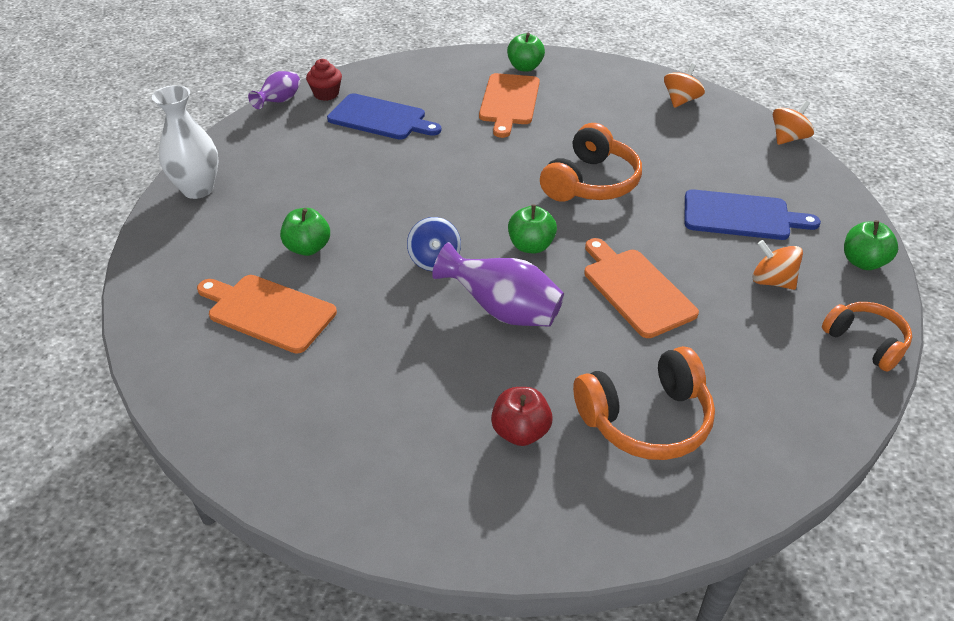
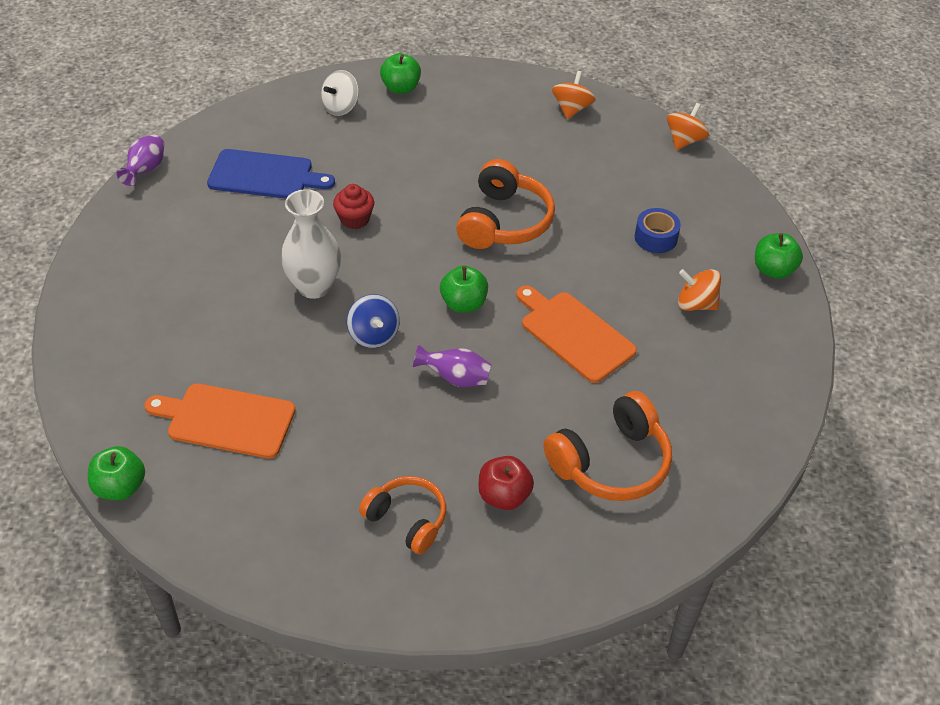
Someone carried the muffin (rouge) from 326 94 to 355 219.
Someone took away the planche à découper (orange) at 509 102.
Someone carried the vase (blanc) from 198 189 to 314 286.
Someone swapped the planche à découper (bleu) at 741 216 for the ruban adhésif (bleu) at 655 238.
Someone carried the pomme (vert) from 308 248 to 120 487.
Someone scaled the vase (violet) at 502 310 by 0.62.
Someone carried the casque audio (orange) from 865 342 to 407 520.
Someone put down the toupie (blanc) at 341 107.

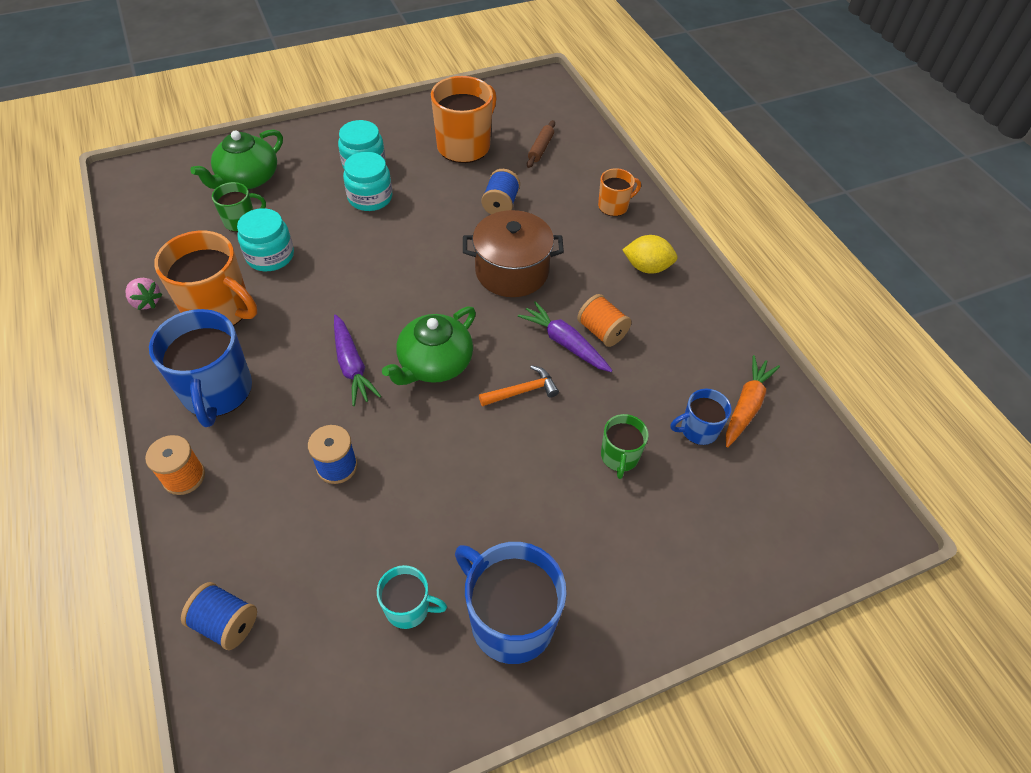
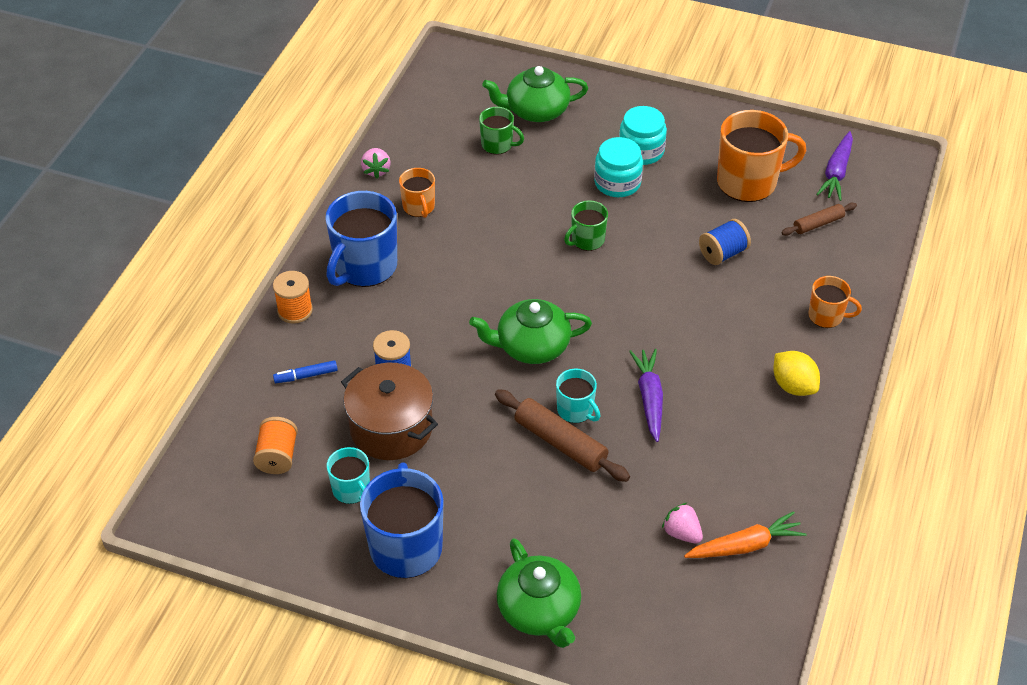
Someone took away the bocal (turquoise) at 270 256.
Someone carried the marmite (marron) from 512 271 to 391 428.
Someone scaled the tasse (orange) at 219 310 by 0.53.
Someone carried the bobine (orange) from 602 331 to 277 456.
Someone carried the carotte (violet) from 352 365 to 836 172.
Someone swapped the marteau (orange) at 522 391 for the tasse (turquoise) at 576 410.
Someone swapped the tasse (bleu) at 698 430 for the fraise (rose) at 682 533.
Someone carried the tasse (vert) from 619 457 to 587 240.
Someone took away the bobine (bleu) at 226 623.
Someone put down the feutre (bleu) at 306 376.
Someone put down the rouleau à pâtisserie (marron) at 560 443.
Someone put down the théière (vert) at 539 611.

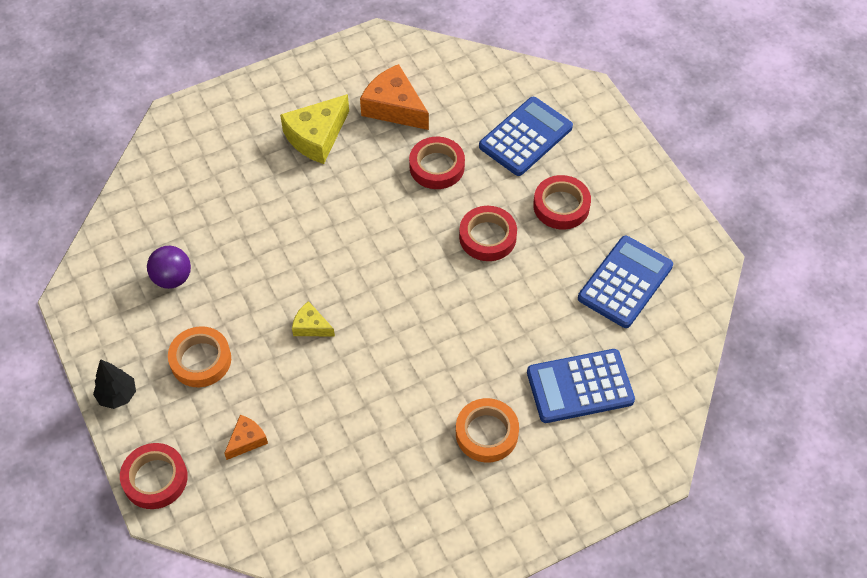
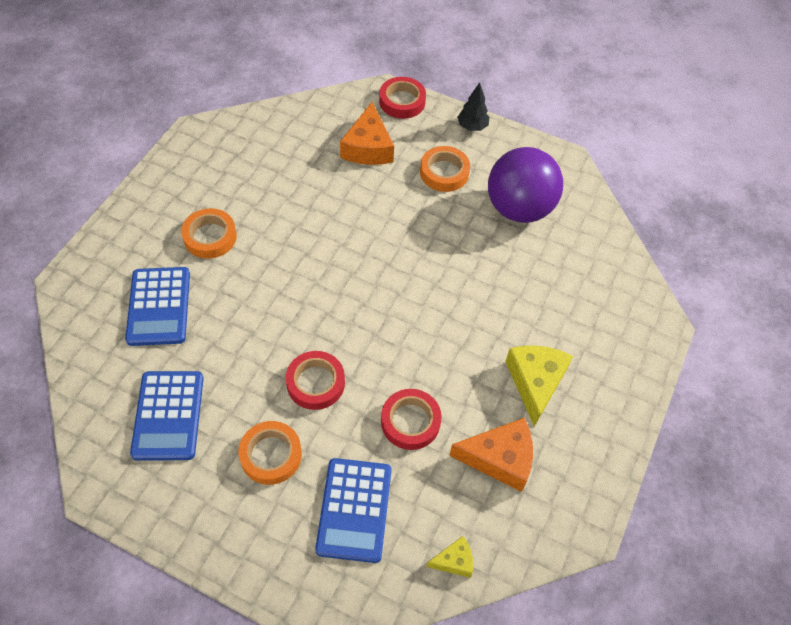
Someone repainted the ruban adhésif (rouge) at 561 206, which became the ruban adhésif (orange) at 271 455.
Someone scaled the balle (violet) at 172 278 by 1.96.
Someone carried the fromage (jaune) from 311 326 to 454 561.
Someone rotated the calculatrice (bleu) at 580 386 by 135 degrees clockwise.
Someone scaled the fromage (orange) at 246 440 by 1.88.

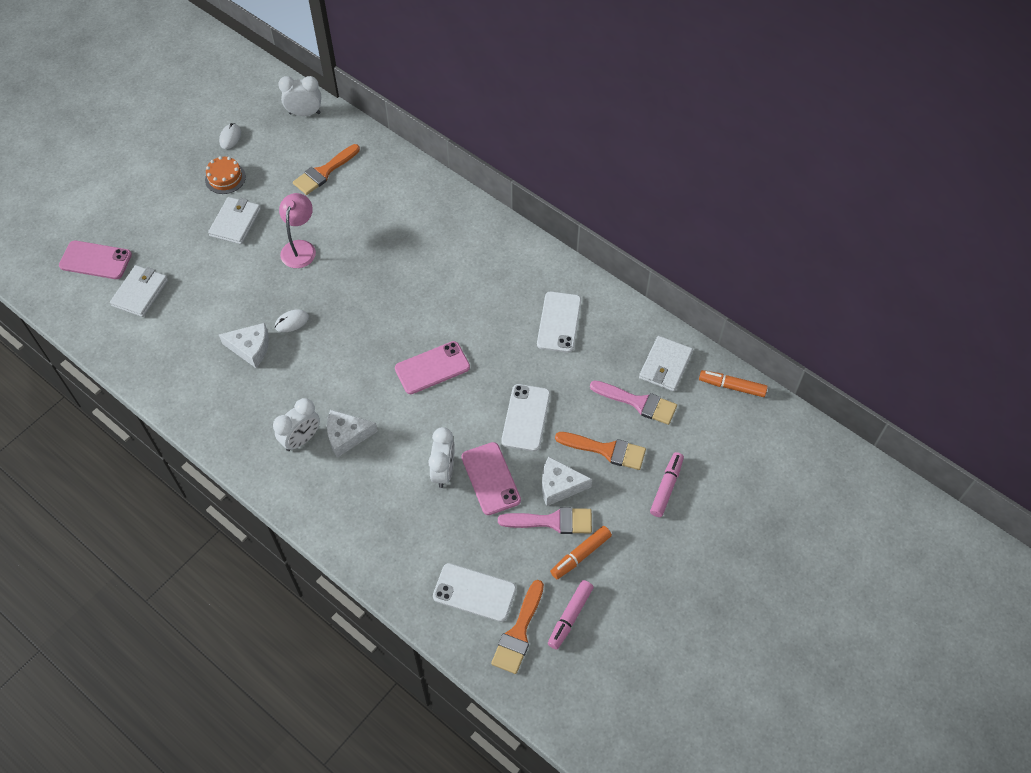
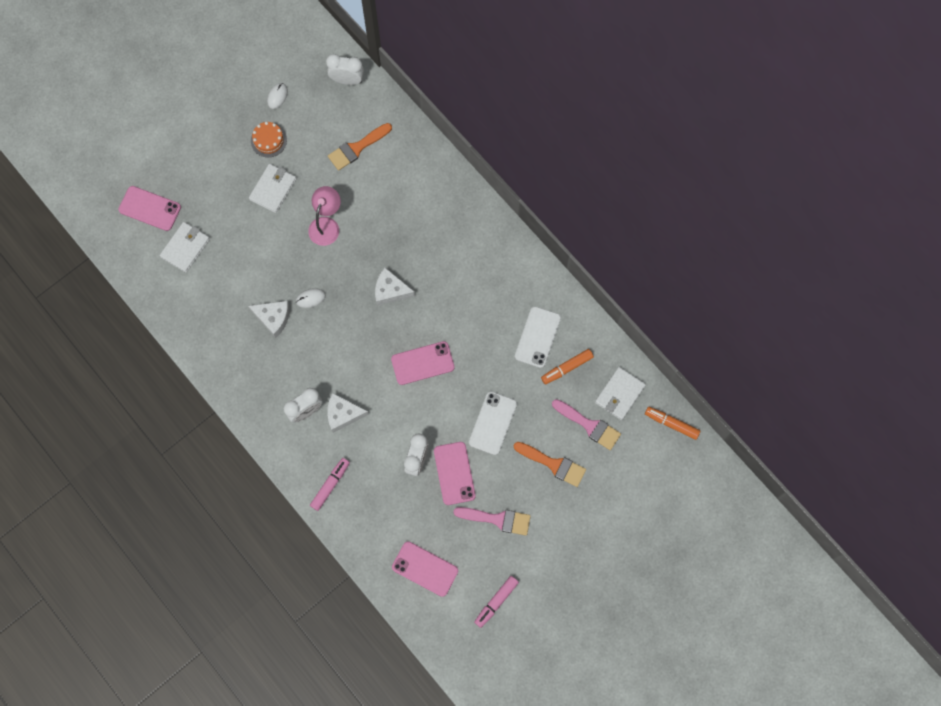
Someone carried the feutre (rose) from 666 487 to 330 485.
Someone carried the fromage (blanc) from 559 486 to 390 290.
Someone carried the feutre (orange) from 580 555 to 566 368.
Someone repainted the téléphone (blanc) at 474 592, which became the téléphone (rose) at 425 569.
Someone took away the pinceau (orange) at 518 632.

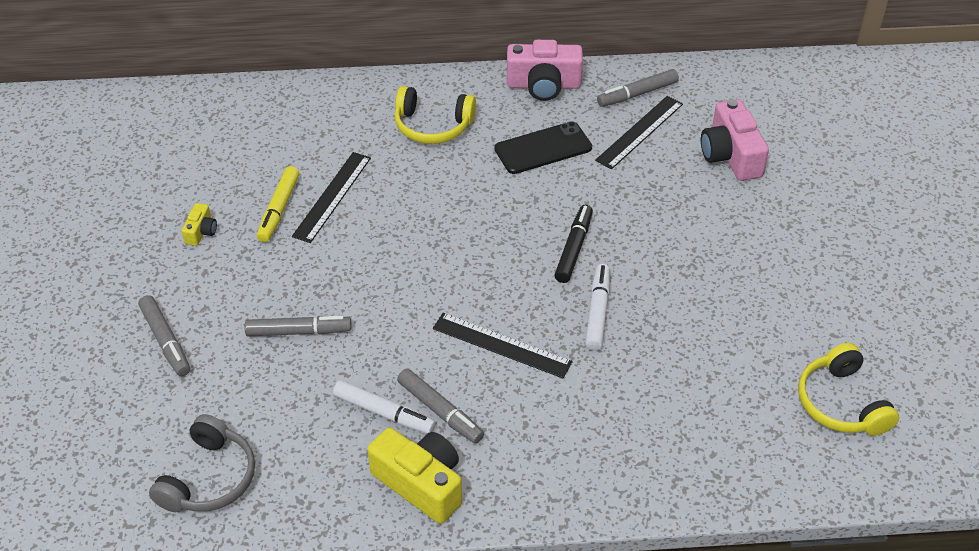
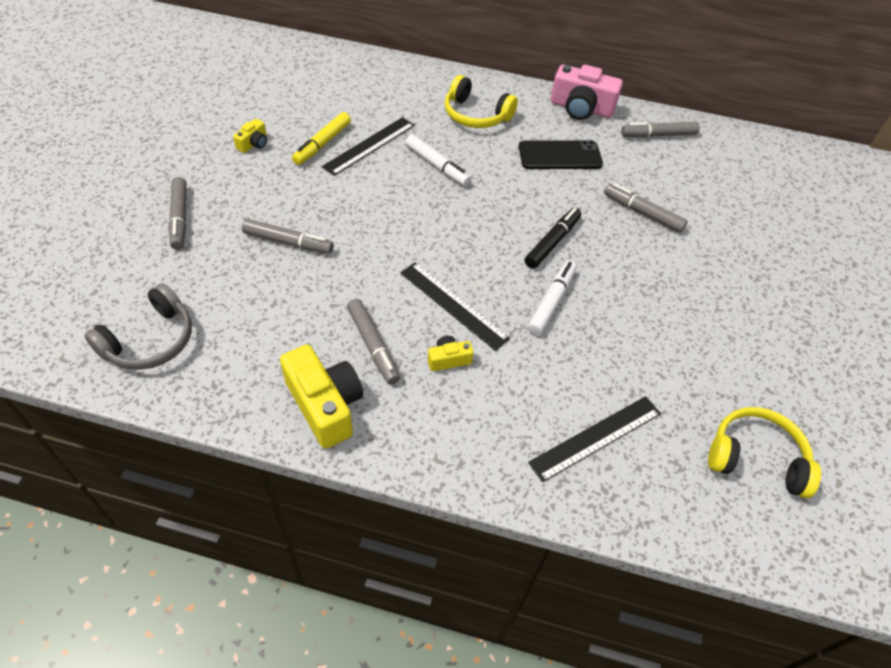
Someone carried the règle (noir) from 639 132 to 596 437.
Someone took away the appareil photo (rose) at 730 155.
Someone rotated the casque audio (jaune) at 841 403 by 105 degrees clockwise.
Someone carried the feutre (blanc) from 384 413 to 437 166.
Someone put down the feutre (gris) at 642 213.
Someone put down the appareil photo (jaune) at 448 359.

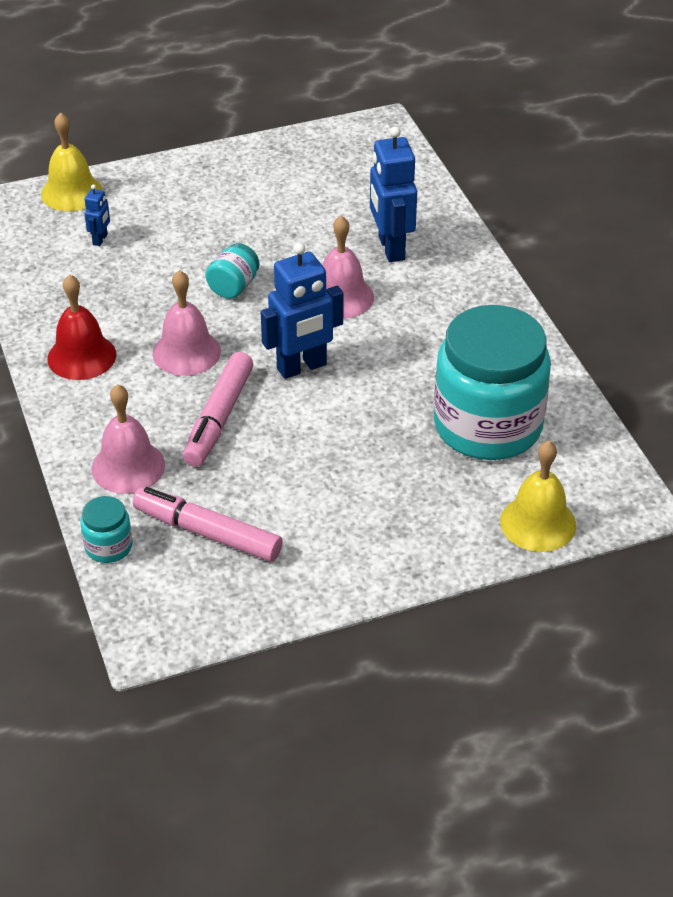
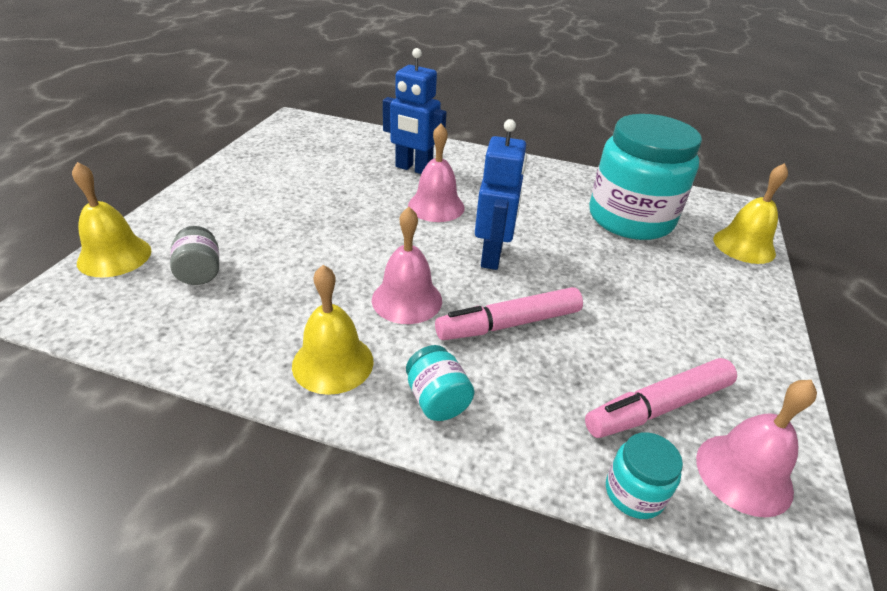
Someone swapped the robot (bleu) at 100 239 for the bocal (gris) at 200 272.
Someone carried the bocal (turquoise) from 233 286 to 437 400.
Someone repainted the cloche (rouge) at 81 356, which became the cloche (jaune) at 333 363.
Someone rotated the feutre (rose) at 219 418 by 105 degrees clockwise.
Someone carried the cloche (rose) from 128 466 to 744 473.

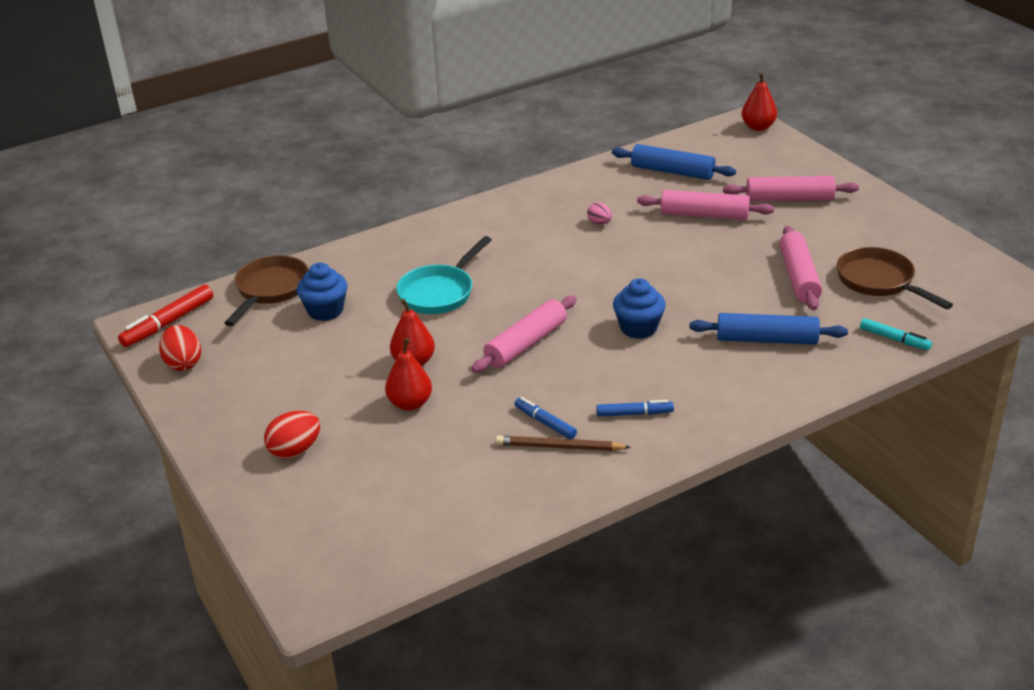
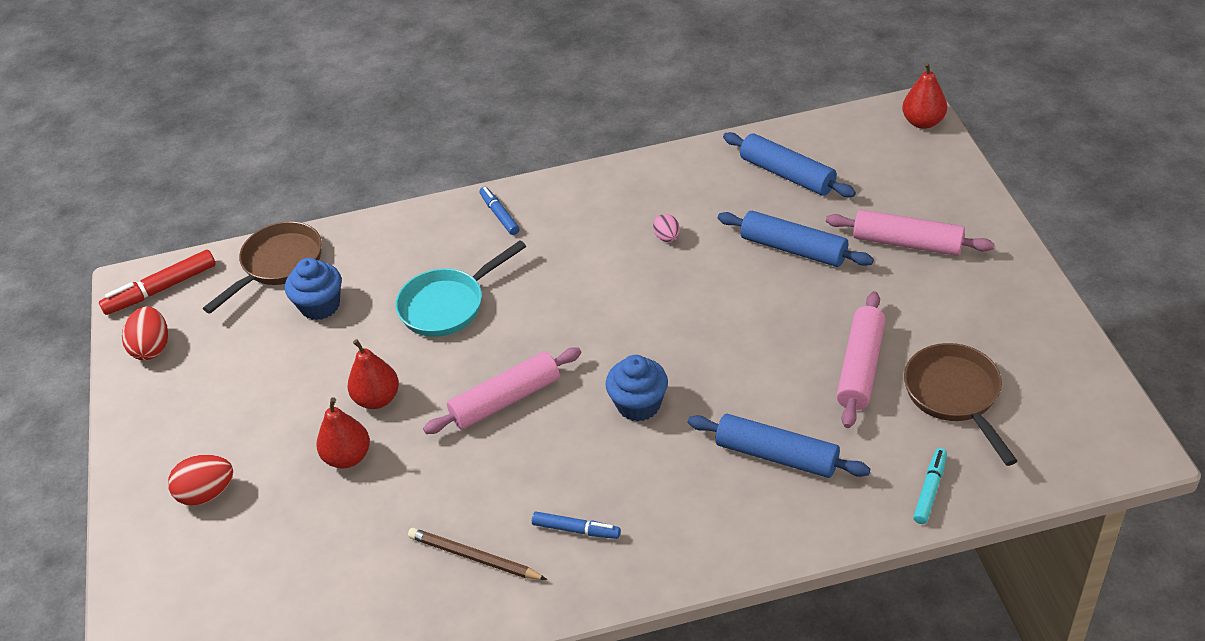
Someone repainted the rouleau à pâtisserie (rose) at 704 215, which became the rouleau à pâtisserie (bleu) at 793 249.
Someone rotated the feutre (turquoise) at 894 339 by 120 degrees counterclockwise.
Someone carried the feutre (bleu) from 545 423 to 499 215.

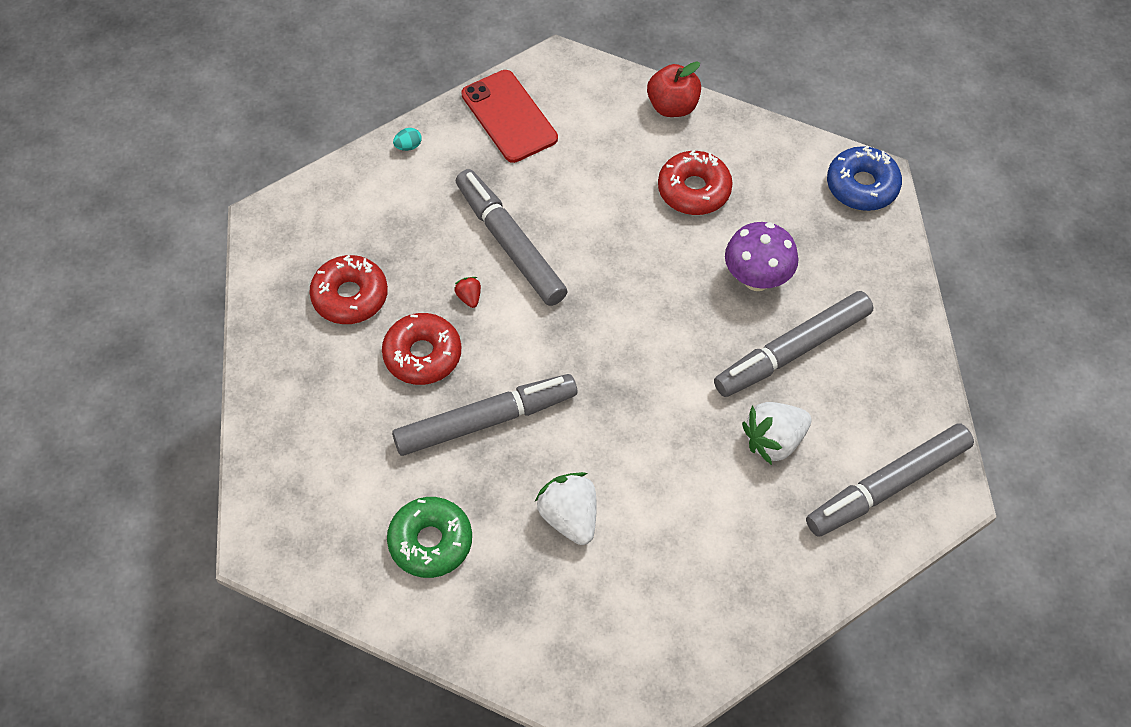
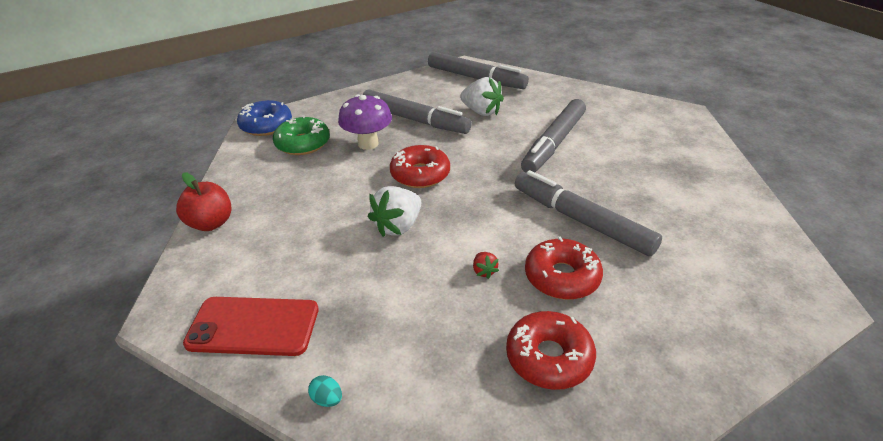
Someone rotated the téléphone (rouge) at 509 116 by 60 degrees clockwise.
Someone carried the beignet (rouge) from 694 190 to 420 174.
Someone carried the feutre (gris) from 510 244 to 554 143.
Someone rotated the fraise (rouge) at 469 297 by 60 degrees counterclockwise.
Someone carried the fraise (blanc) from 569 517 to 398 226.
Someone carried the beignet (vert) from 430 542 to 303 143.

